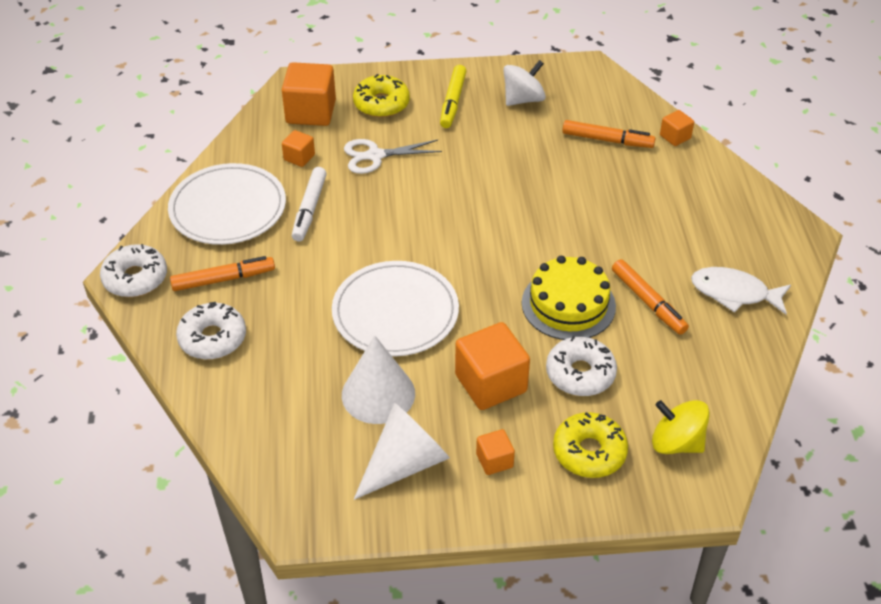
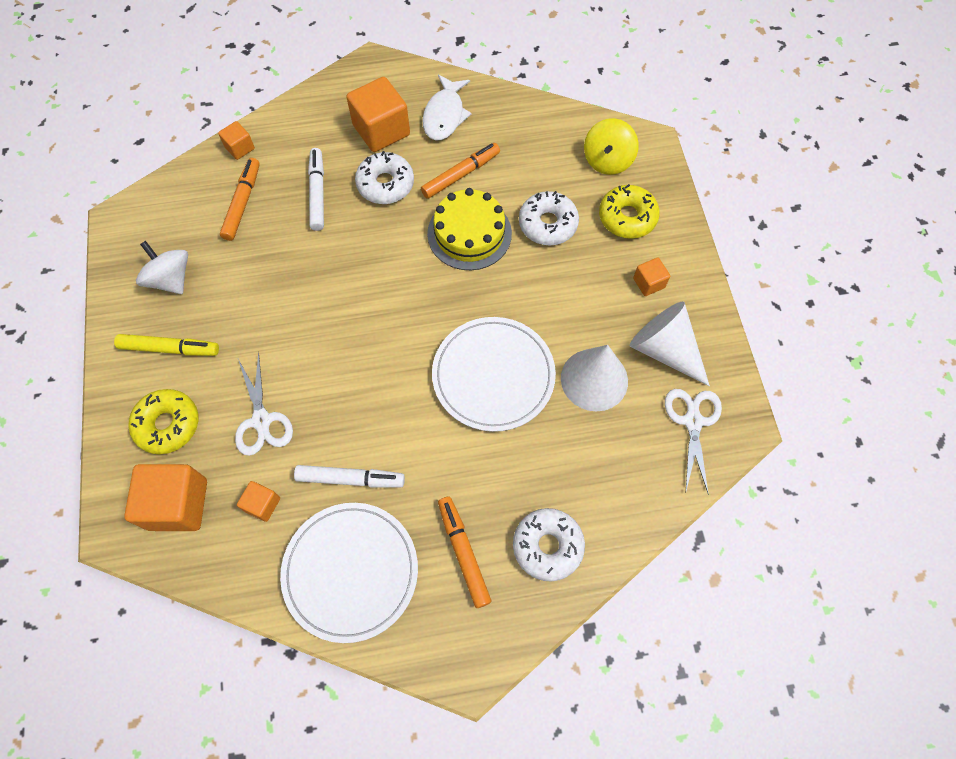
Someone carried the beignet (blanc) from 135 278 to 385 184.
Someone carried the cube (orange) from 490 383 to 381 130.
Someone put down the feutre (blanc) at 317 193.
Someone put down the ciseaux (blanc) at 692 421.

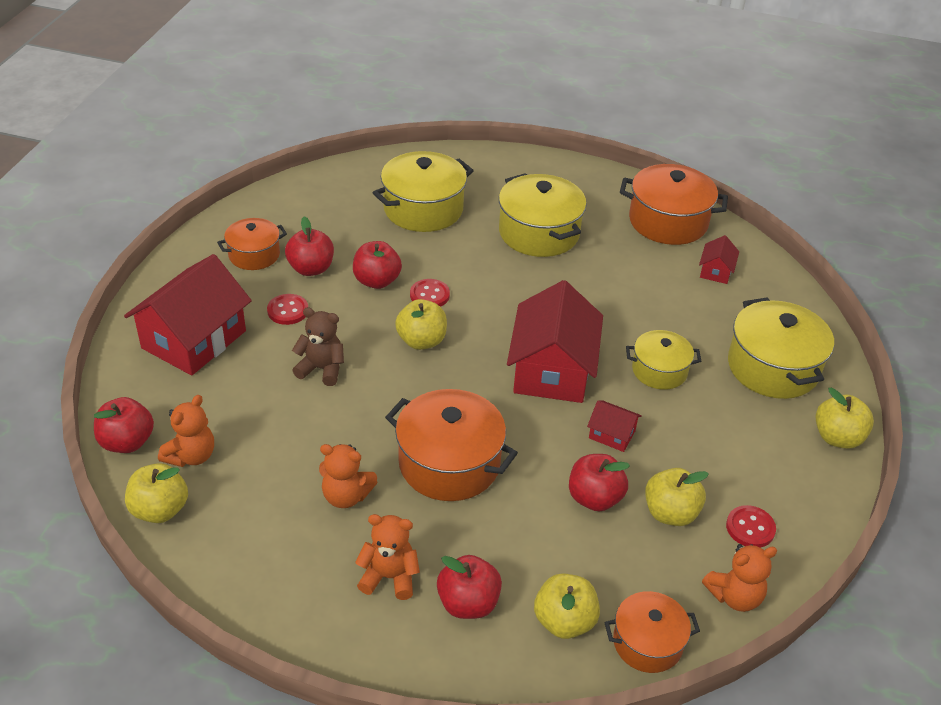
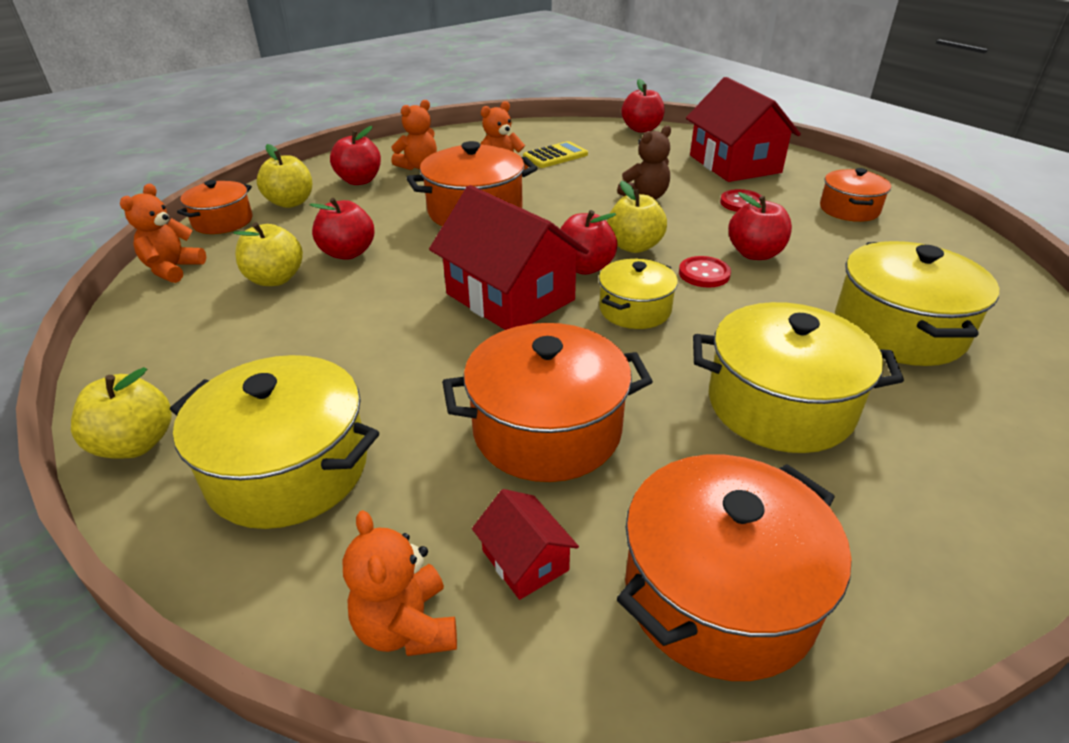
Someone carried the pomme (rouge) from 311 269 to 584 267.
Someone carried the marmite (jaune) from 659 371 to 635 310.
Someone carried the ours en peluche (orange) from 191 456 to 407 627.
Someone took away the maison (rouge) at 612 434.
Someone took away the pomme (jaune) at 160 510.
Someone took away the bouton (rouge) at 750 528.
Someone put down the calculatrice (jaune) at 555 156.
Someone put down the marmite (orange) at 547 430.

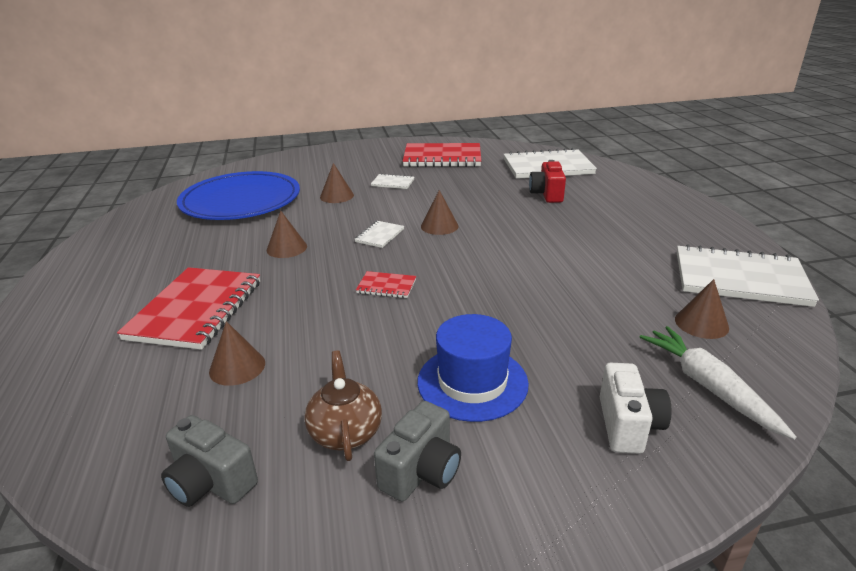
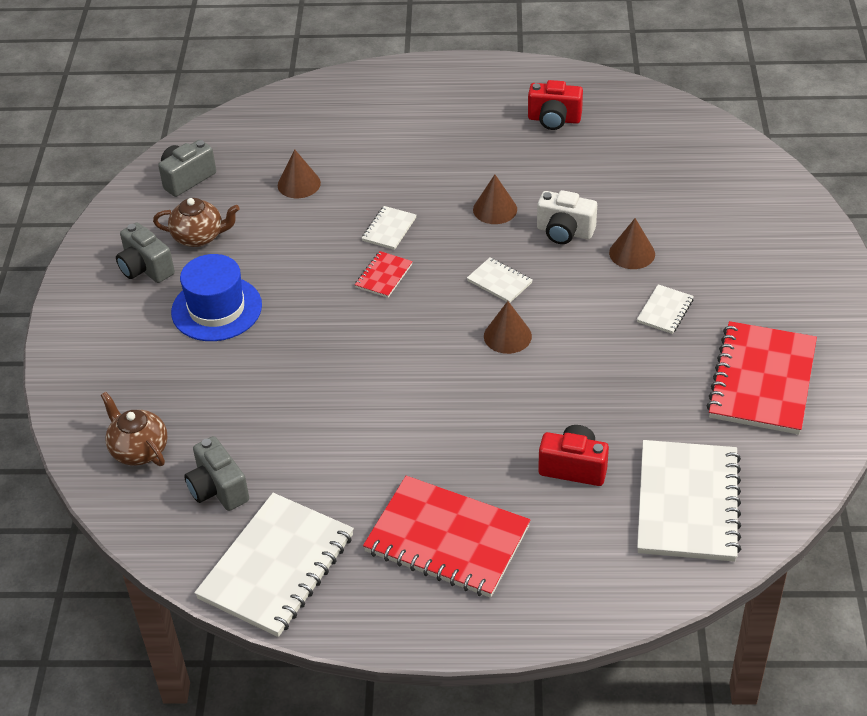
Someone took away the assiette (bleu) at 241 201.
Someone carried the carnet (rouge) from 196 310 to 447 539.
Someone swapped the cône (marron) at 701 323 for the appareil photo (gris) at 218 489.
Someone swapped the carotte (blanc) at 708 386 for the théière (marron) at 139 450.
Someone carried the appareil photo (blanc) from 628 425 to 564 232.
Someone put down the appareil photo (rouge) at 554 119.
Someone put down the carnet (blanc) at 389 229.

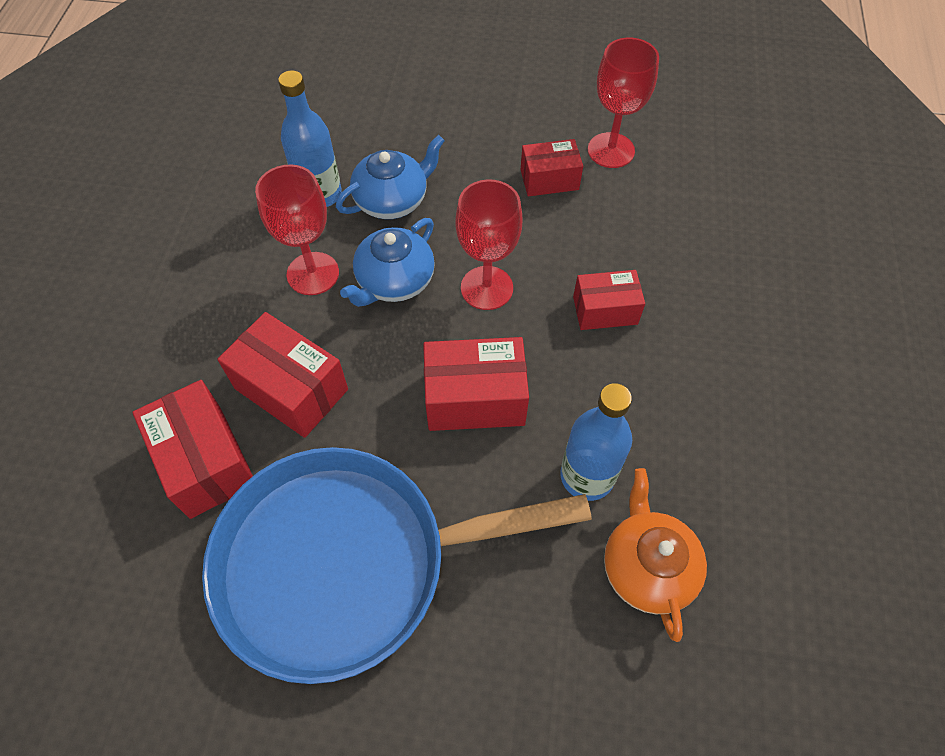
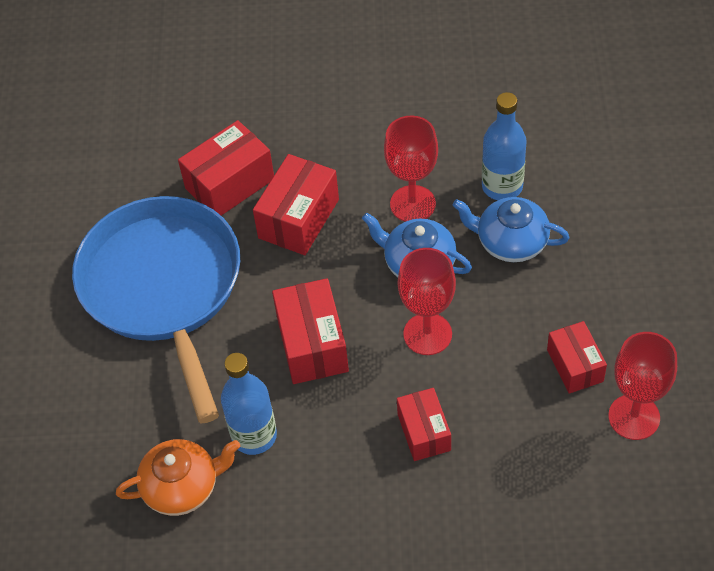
Someone rotated the théière (bleu) at 392 200 by 150 degrees clockwise.

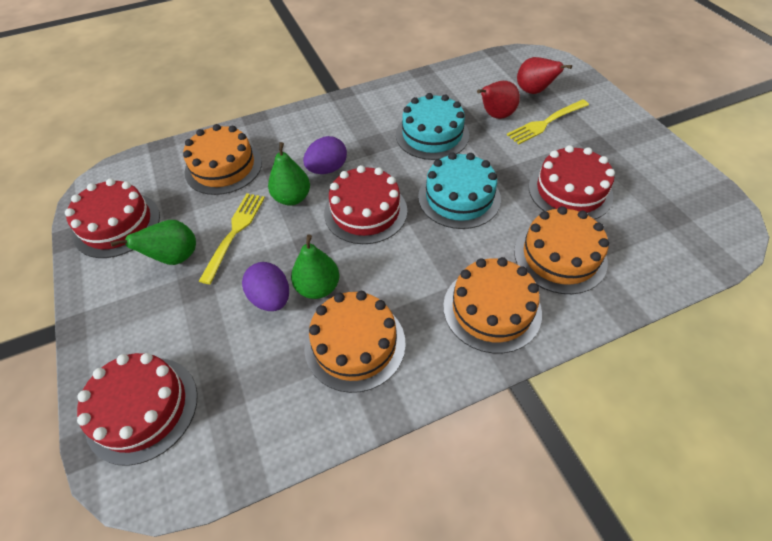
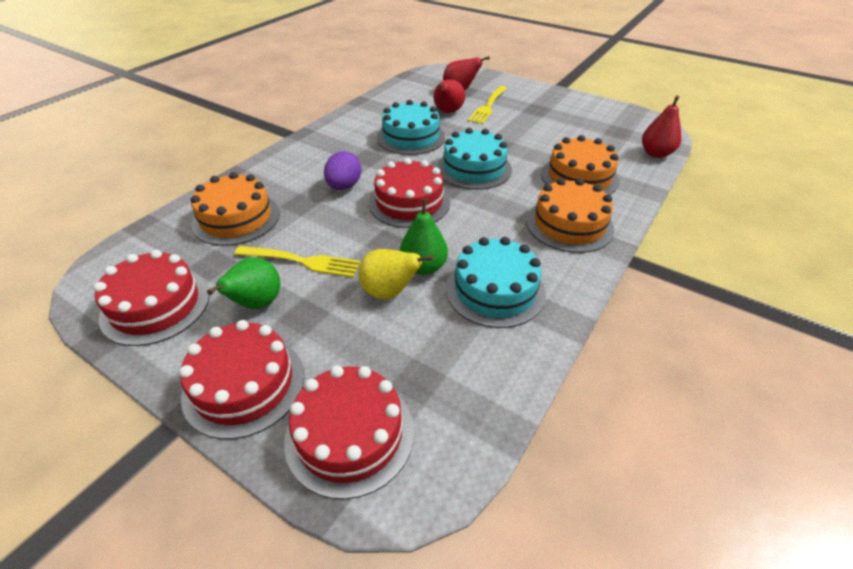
Someone took away the poire (vert) at 292 198.
Someone carried the gâteau (rouge) from 570 191 to 244 384.
Someone rotated the fourchette (jaune) at 234 233 by 120 degrees clockwise.
Someone swapped the œuf (violet) at 271 298 for the poire (jaune) at 389 292.
Someone repainted the gâteau (orange) at 355 344, which became the gâteau (turquoise) at 495 290.
Someone put down the poire (rouge) at 656 153.

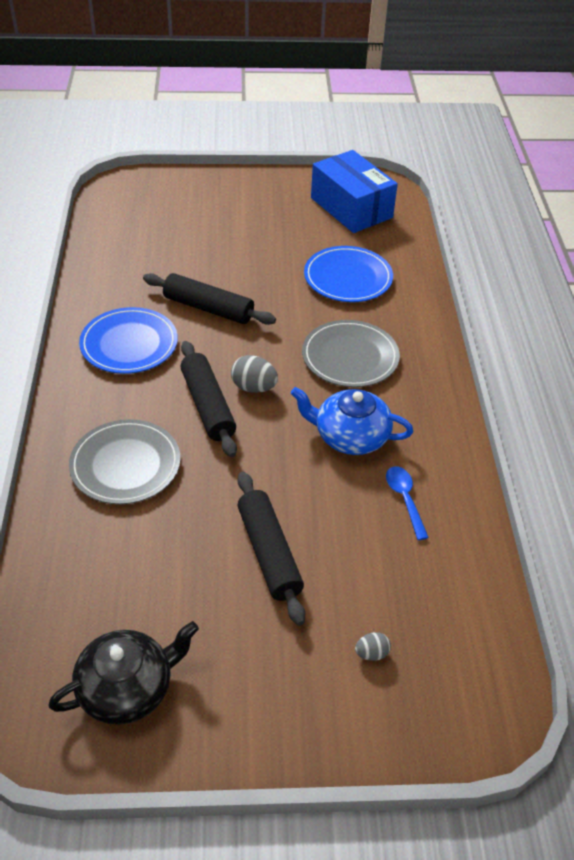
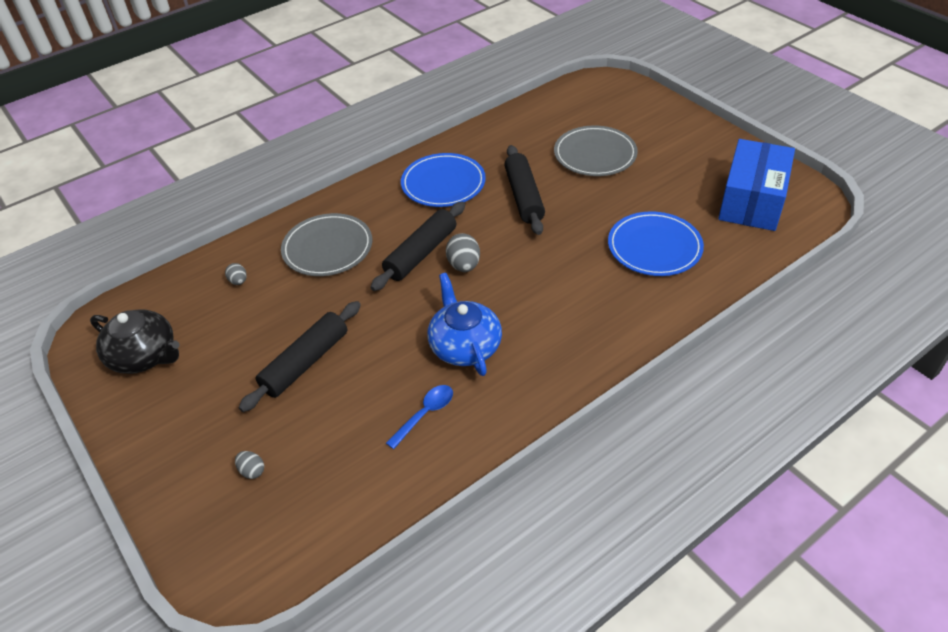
Someone carried the assiette (gris) from 350 357 to 595 154.
Someone put down the œuf (gris) at 238 281.

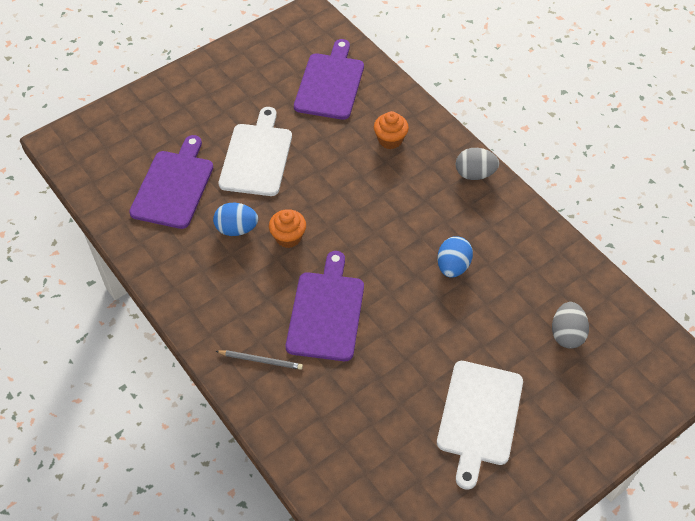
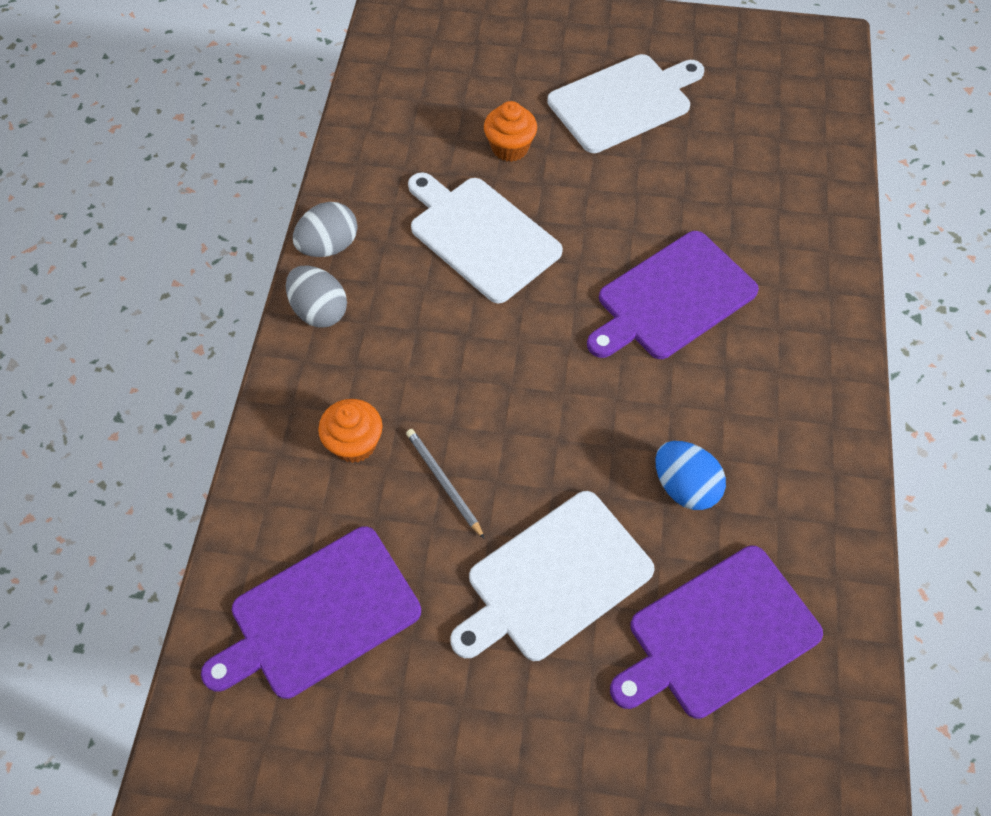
Someone carried the muffin (orange) from 288 237 to 510 148.
Someone swapped the œuf (bleu) at 453 266 for the planche à découper (blanc) at 481 235.
Someone carried the œuf (gris) from 566 334 to 329 246.
Someone carried the crayon (gris) from 261 360 to 443 482.

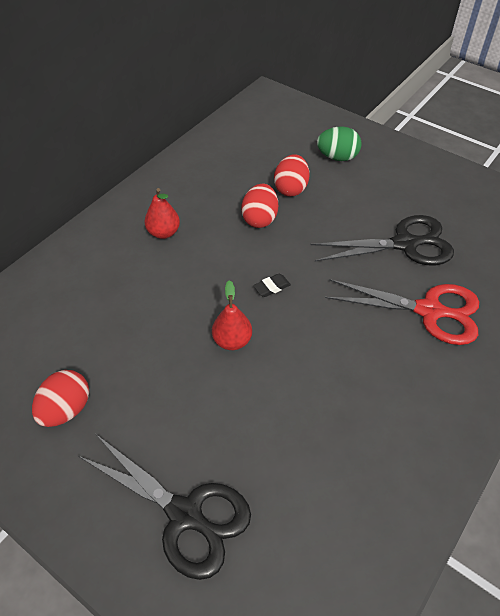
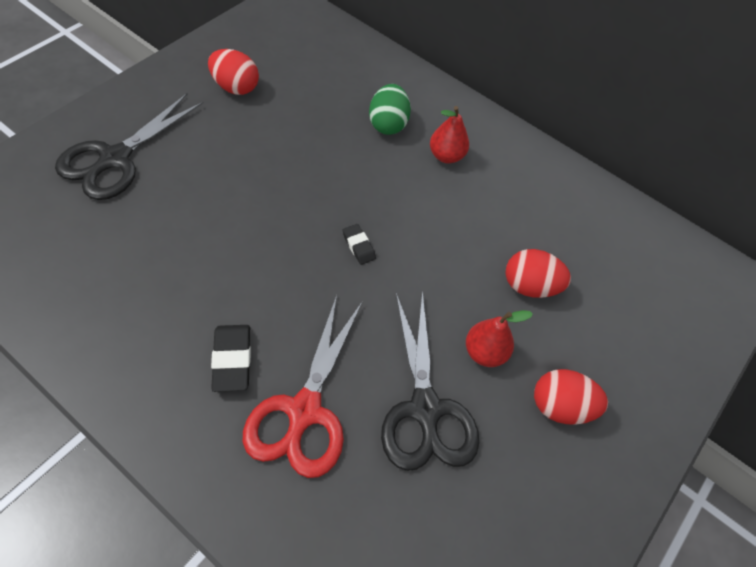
Someone carried the œuf (vert) from 337 157 to 388 124.
Someone carried the œuf (rouge) from 260 219 to 560 407.
Someone carried the poire (rouge) from 232 340 to 485 353.
Someone put down the gomme (noir) at 232 360.

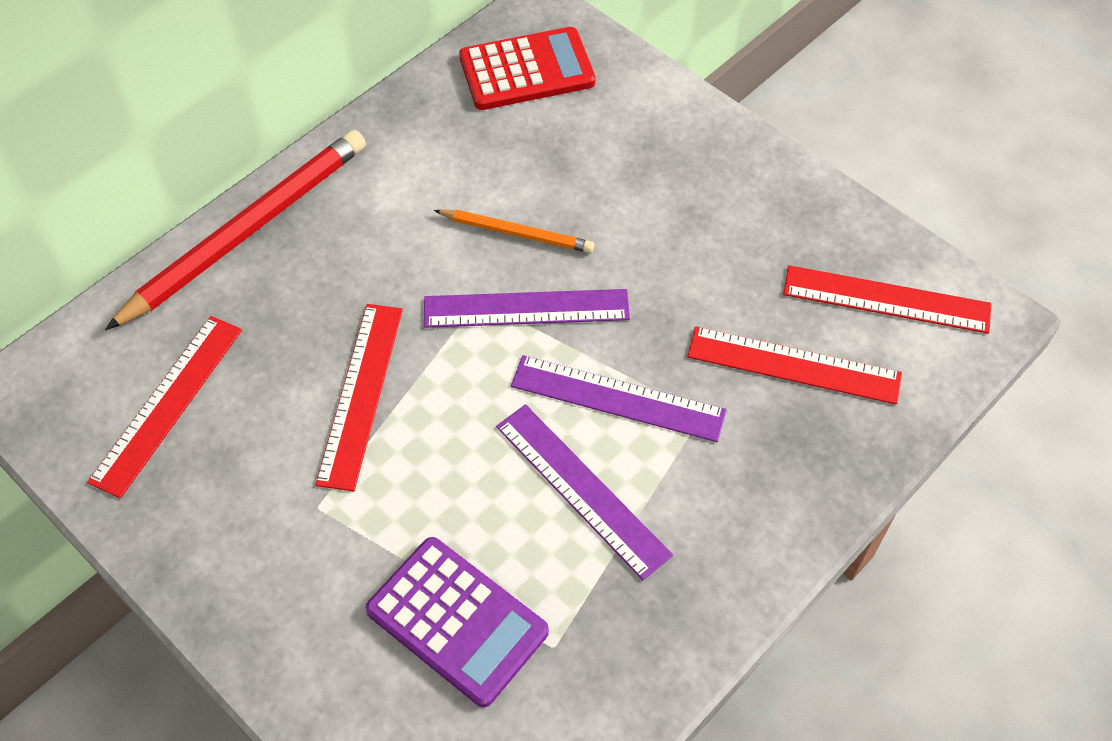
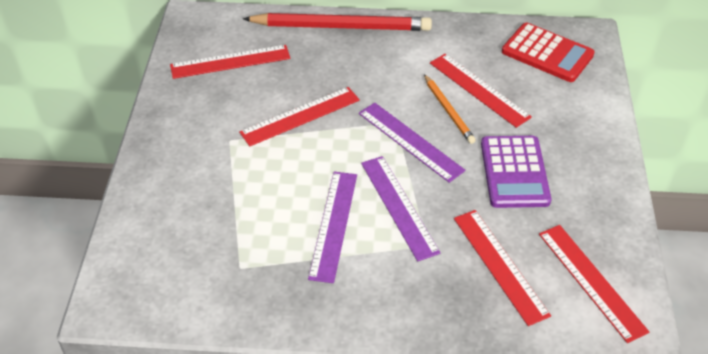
Someone carried the calculatrice (violet) from 457 621 to 514 172.
Someone put down the règle (rouge) at 479 89.

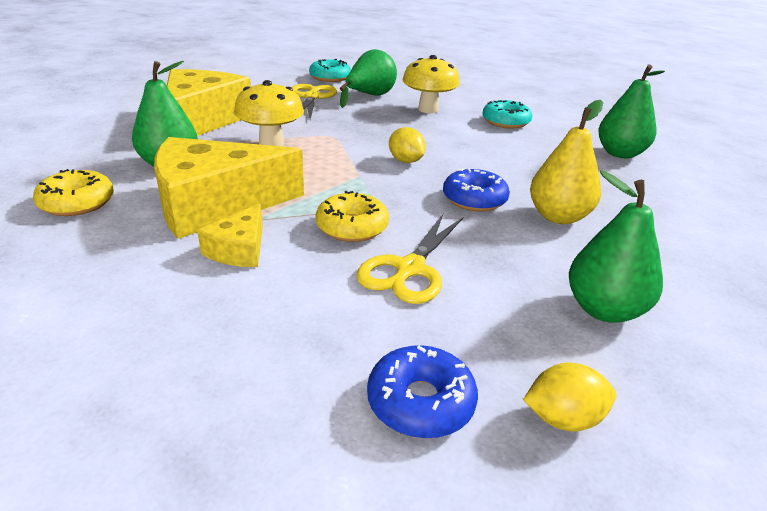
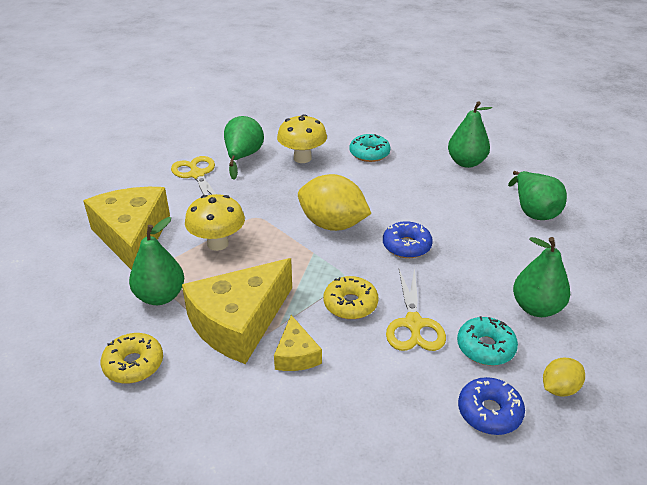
Someone carried the beignet (turquoise) from 330 78 to 485 347.
Someone took away the poire (jaune) at 558 217.
Someone scaled the citron (jaune) at 405 161 by 1.96.
Someone put down the poire (vert) at 533 211.

